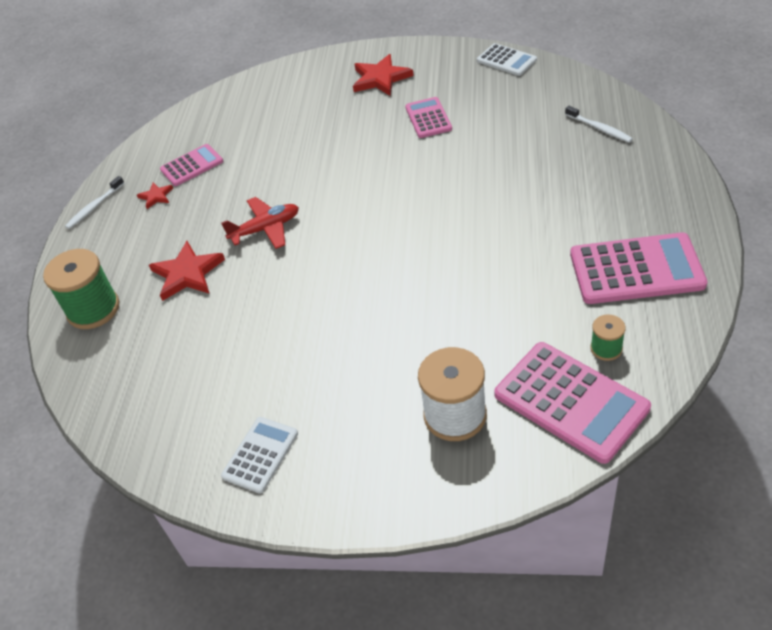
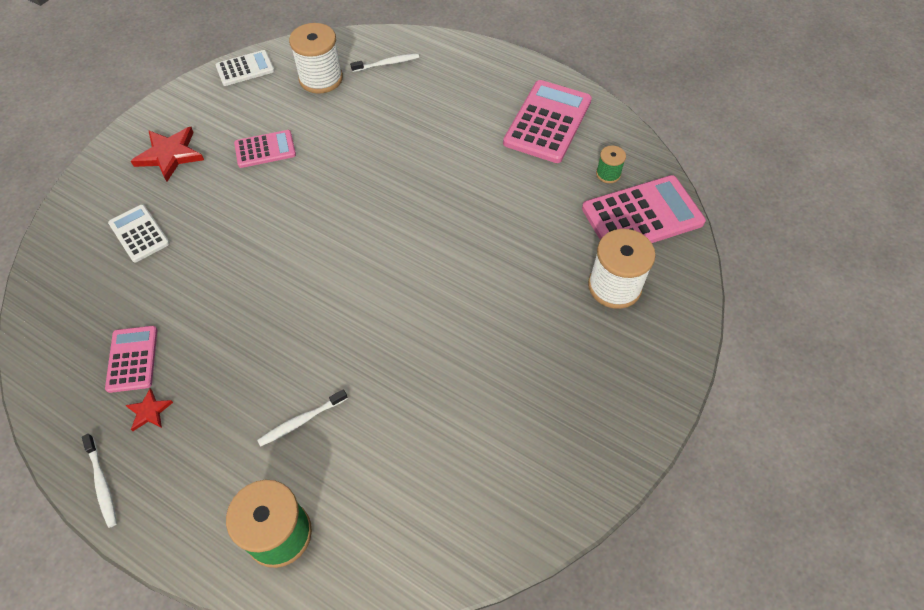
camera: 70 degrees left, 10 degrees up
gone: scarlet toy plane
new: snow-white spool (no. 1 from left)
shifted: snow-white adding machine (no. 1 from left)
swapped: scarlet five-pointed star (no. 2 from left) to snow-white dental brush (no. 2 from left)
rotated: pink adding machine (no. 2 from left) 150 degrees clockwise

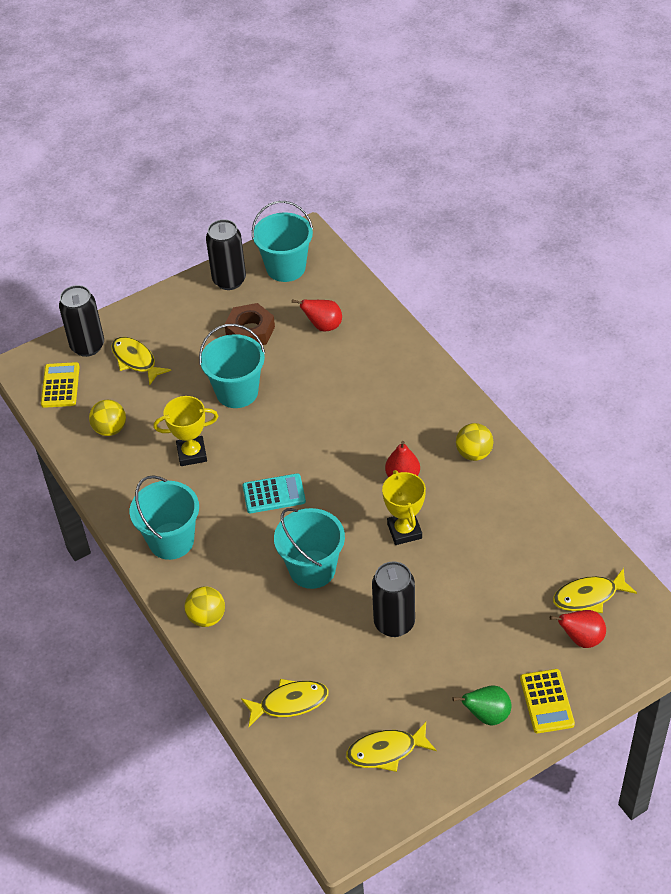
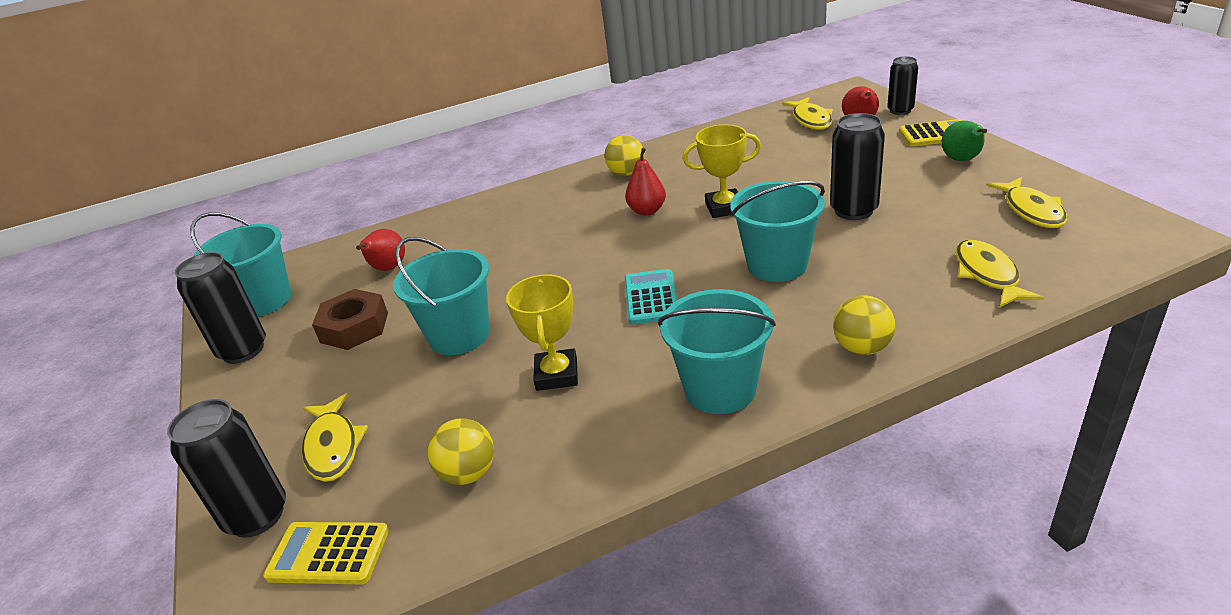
camera: 80 degrees left, 15 degrees down
new: black soda can (no. 4 from left)
rotated: golden toy fish (no. 1 from left) 75 degrees counterclockwise

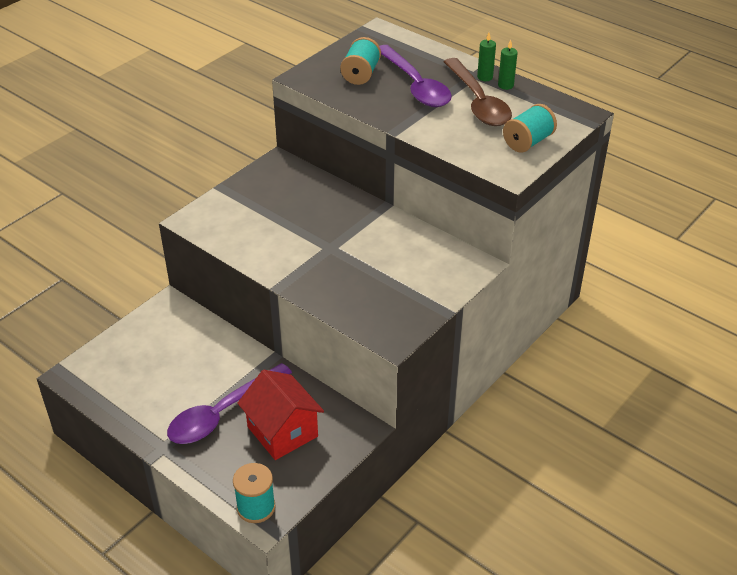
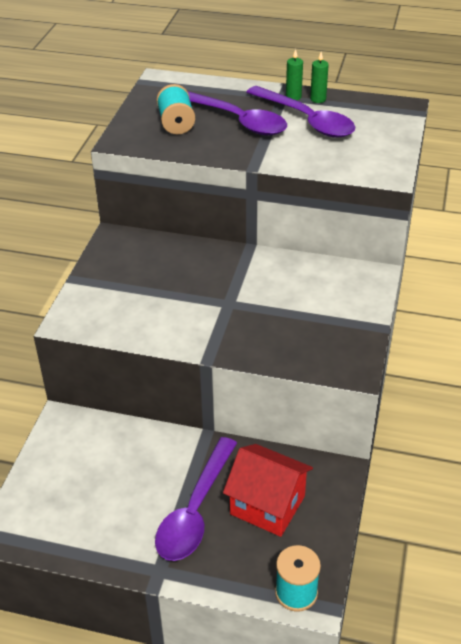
camera: 25 degrees left, 0 degrees up
gone: turquoise spool (no. 3 from left)
repainted: dark brown teaspoon to purple teaspoon (no. 3 from left)

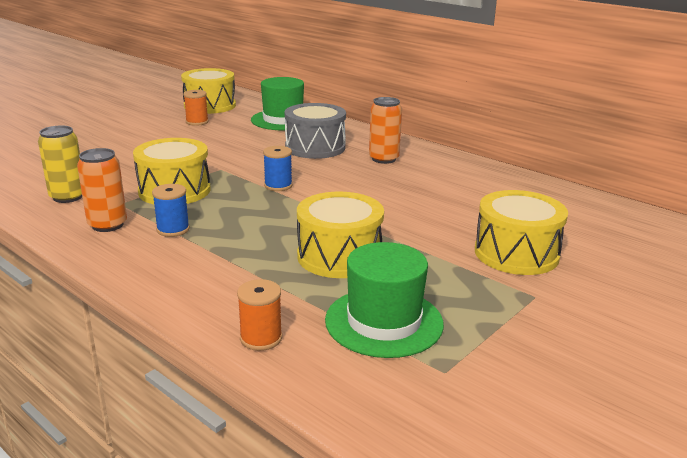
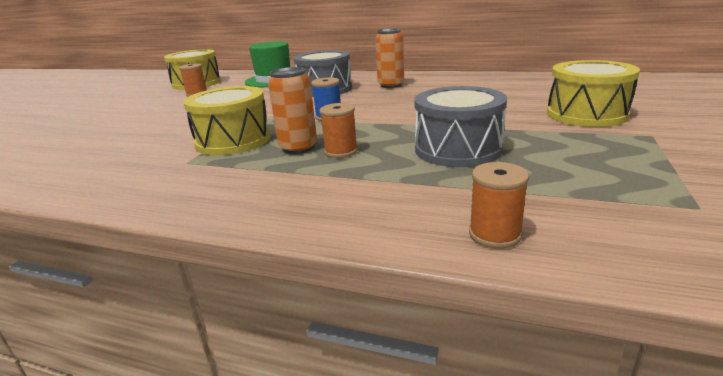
camera: 20 degrees left, 0 degrees up
gone: golden soda can; royal blue spool (no. 1 from left); emerald hat (no. 2 from left)
new: orange spool (no. 2 from left)
shifted: orange soda can (no. 1 from left)
repainted: golden snare drum (no. 3 from left) to grey snare drum (no. 2 from left)

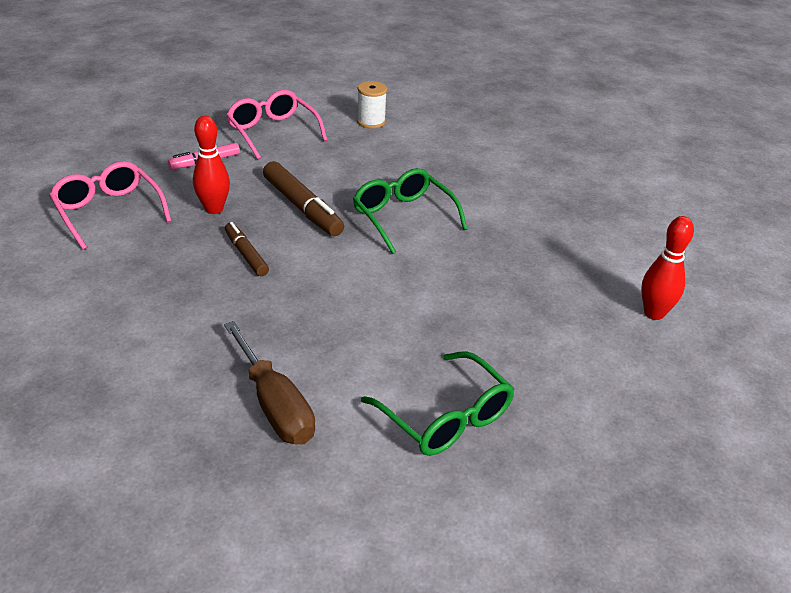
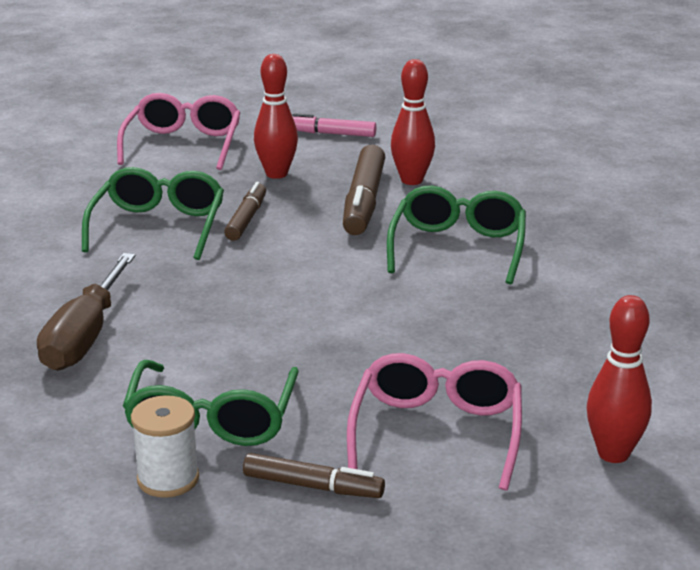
camera: 45 degrees right, 10 degrees down
new: scarlet bowling pin (no. 2 from left); emerald spectacles (no. 1 from left); dark brown marker (no. 2 from left)
shifted: snow-white spool; pink spectacles (no. 2 from left)

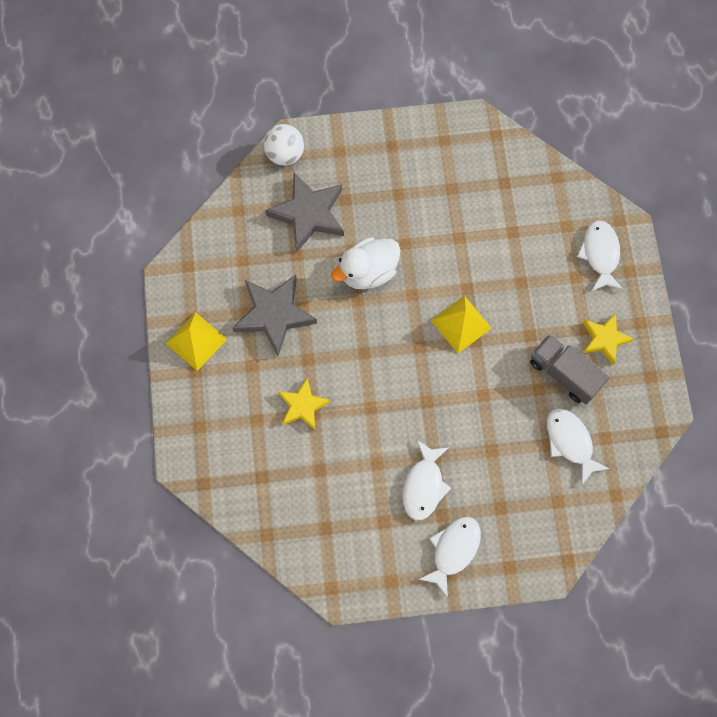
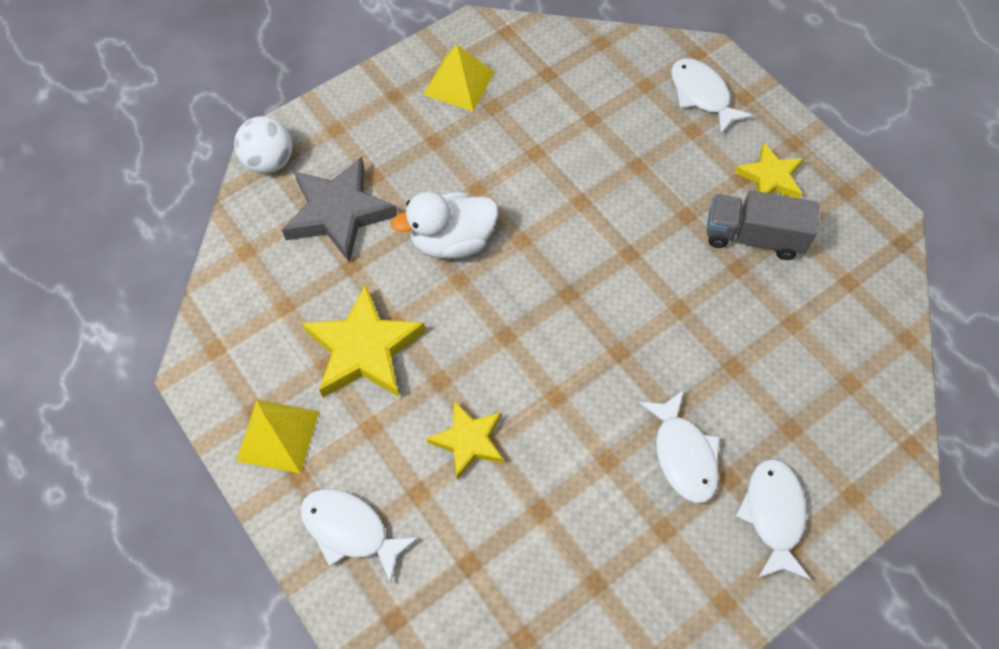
camera: 30 degrees left, 10 degrees down
shifted: golden solid pyramid (no. 2 from left); snow-white toy fish (no. 3 from left in the first image) to snow-white toy fish (no. 1 from left)
repainted: grey five-pointed star (no. 1 from left) to golden five-pointed star (no. 1 from left)
rotated: snow-white toy duck 45 degrees clockwise

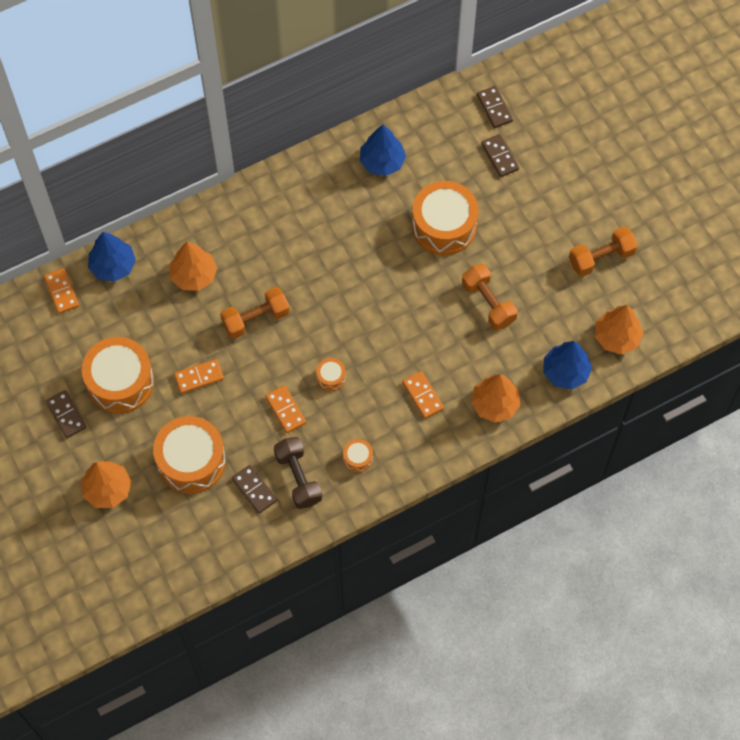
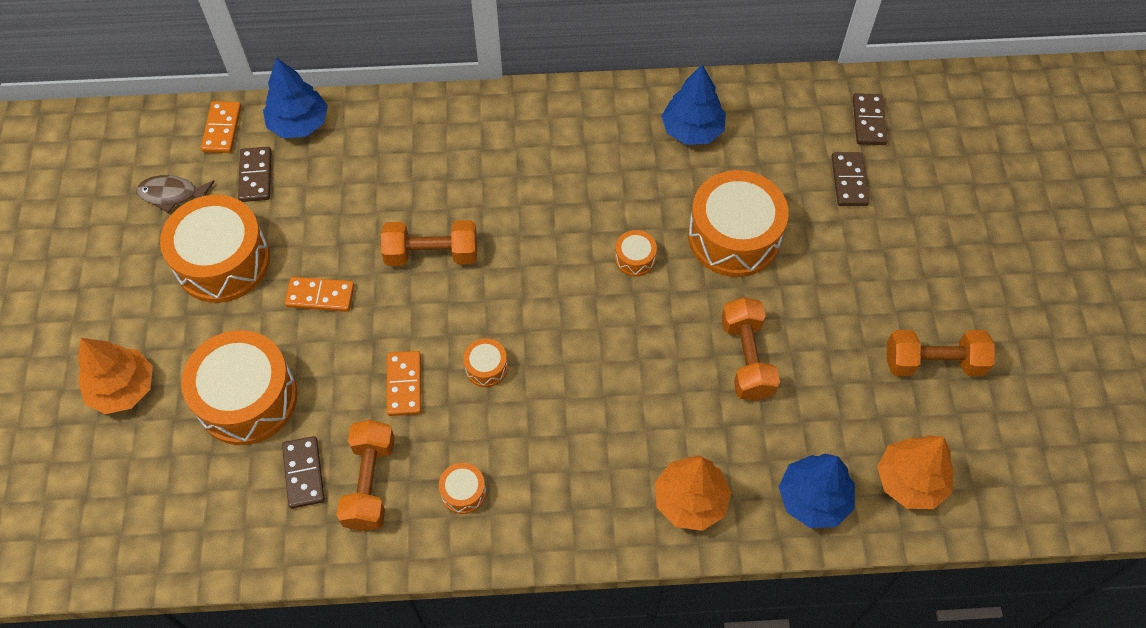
camera: 25 degrees right, 5 degrees down
gone: orange tree (no. 2 from left); orange domino tile (no. 4 from left)
new: dark brown toy fish; orange snare drum (no. 5 from left)
shifted: dark brown domino tile (no. 1 from left)
repainted: dark brown dumbbell to orange dumbbell (no. 1 from left)

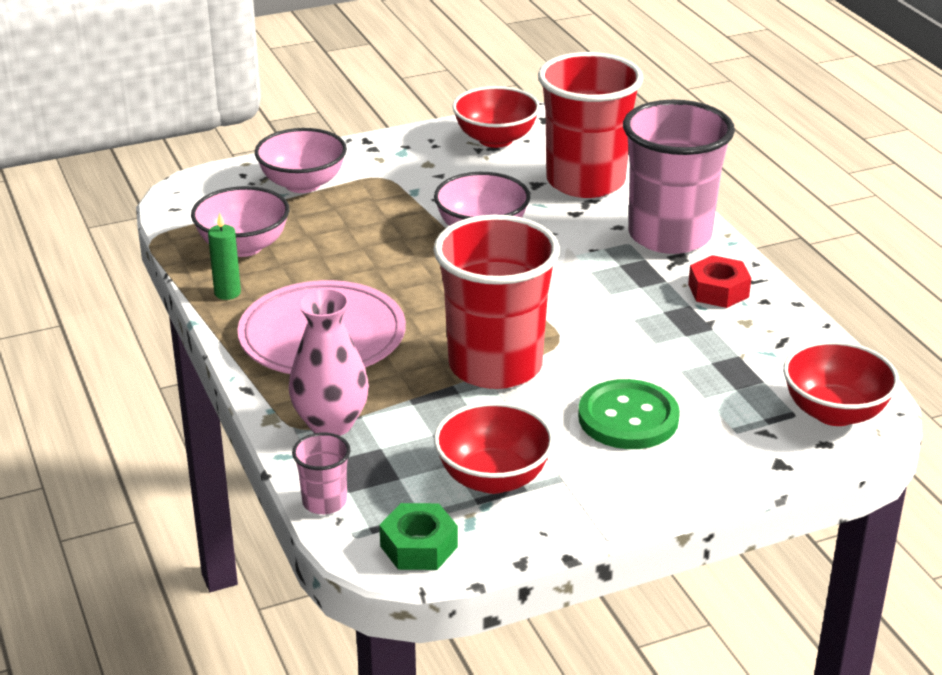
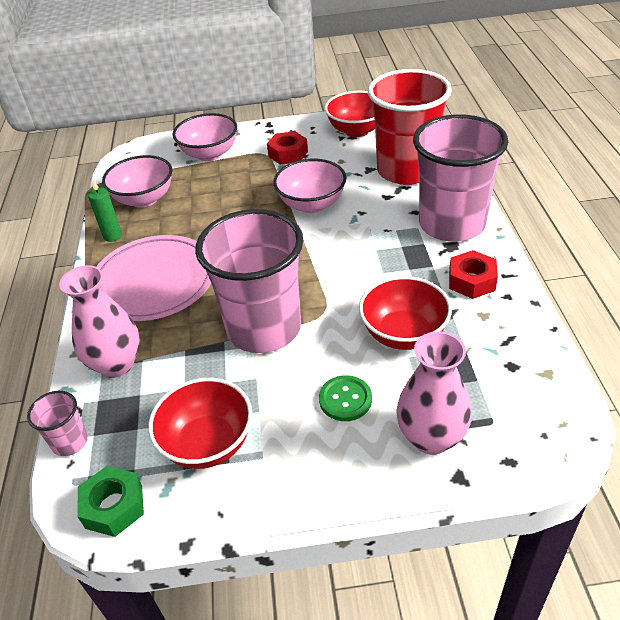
camera: 20 degrees right, 10 degrees up
new: scarlet hexagon nut (no. 1 from left); pink flower vase (no. 2 from left)
shifted: scarlet deep dish (no. 3 from left)
repainted: scarlet cup (no. 1 from left) to pink cup (no. 2 from left)
scaled: emerald button x0.62

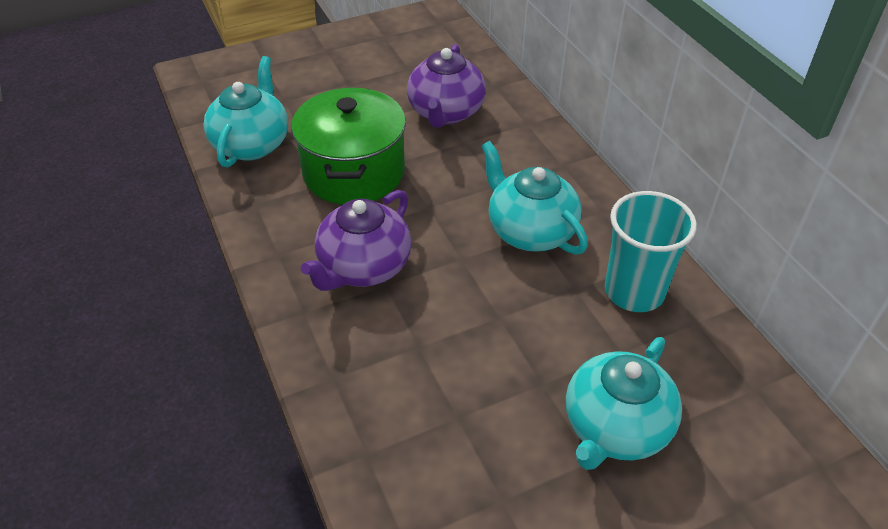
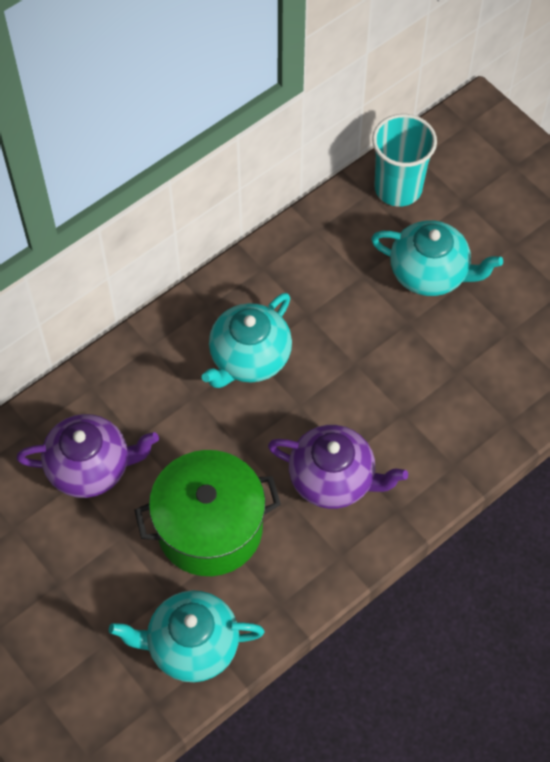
camera: 105 degrees left, 15 degrees up
shifted: turquoise cup

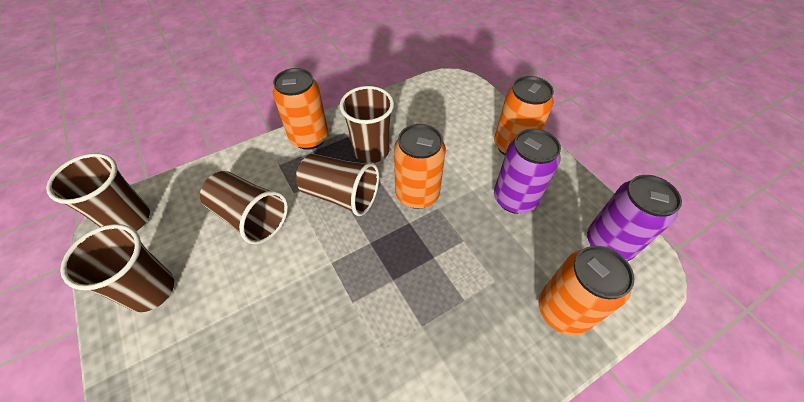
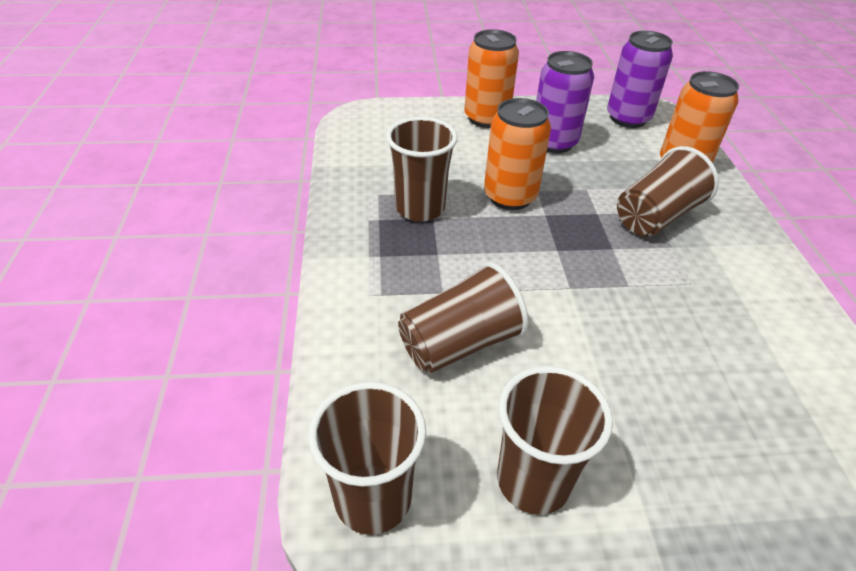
camera: 65 degrees left, 10 degrees down
gone: orange soda can (no. 1 from left)
shifted: dark brown cup (no. 4 from left in the first image) to dark brown cup (no. 5 from left)

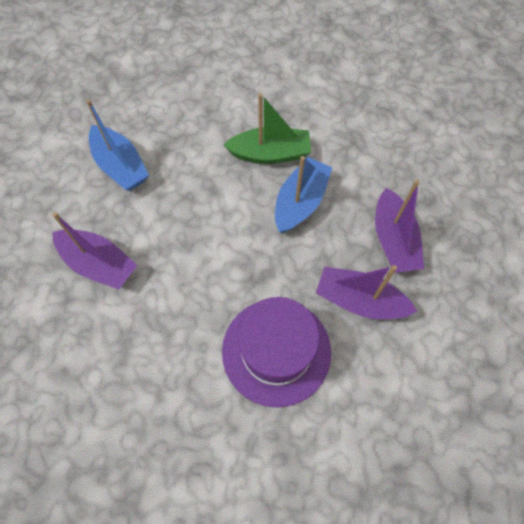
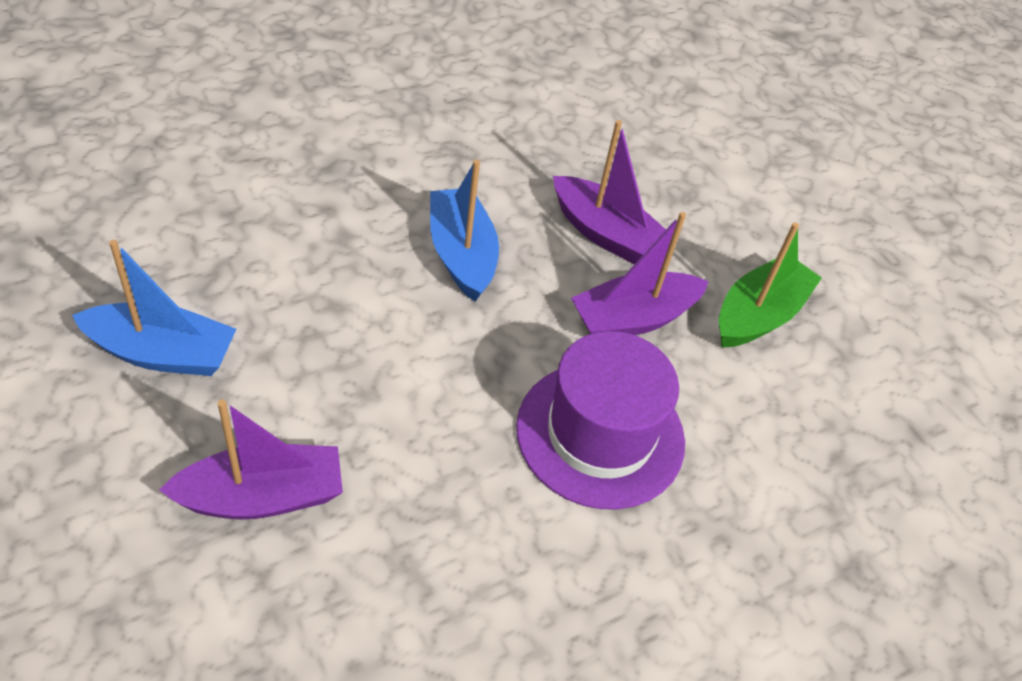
camera: 50 degrees left, 15 degrees down
shifted: emerald sailboat

